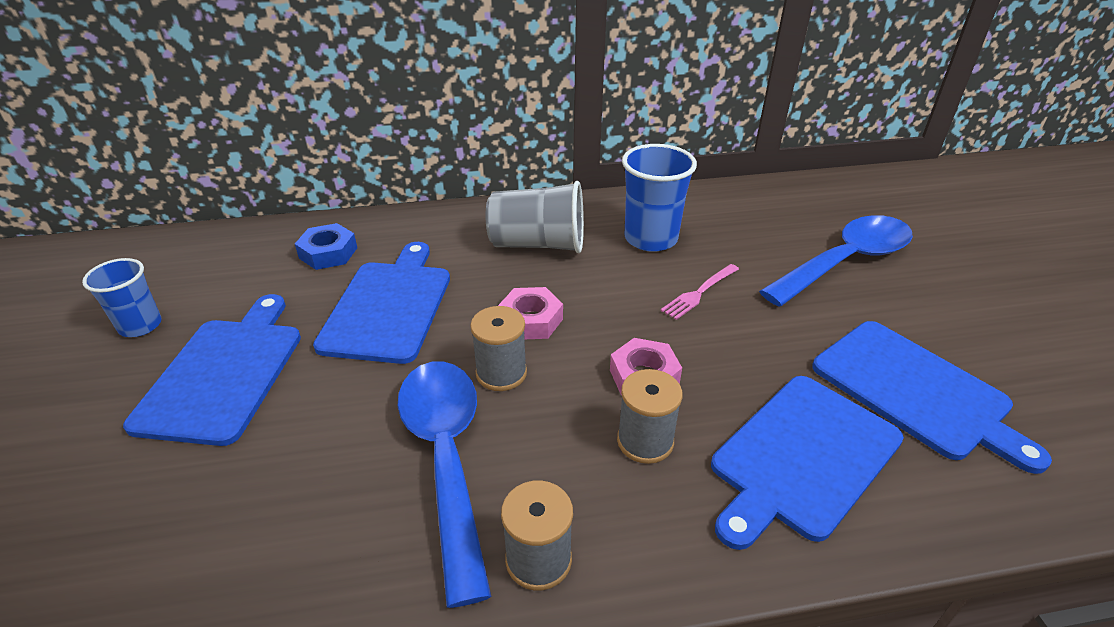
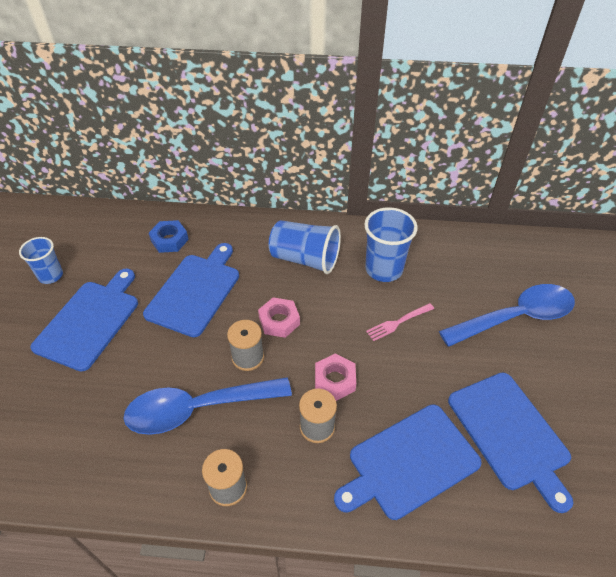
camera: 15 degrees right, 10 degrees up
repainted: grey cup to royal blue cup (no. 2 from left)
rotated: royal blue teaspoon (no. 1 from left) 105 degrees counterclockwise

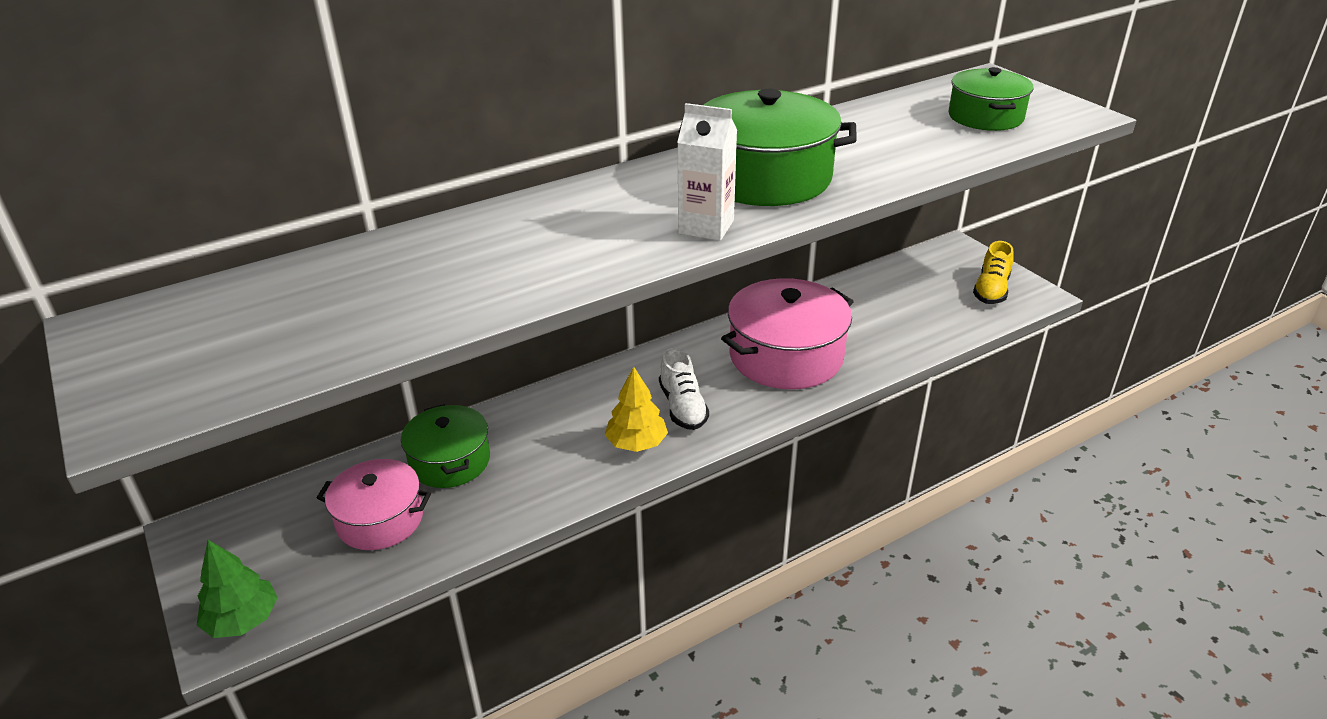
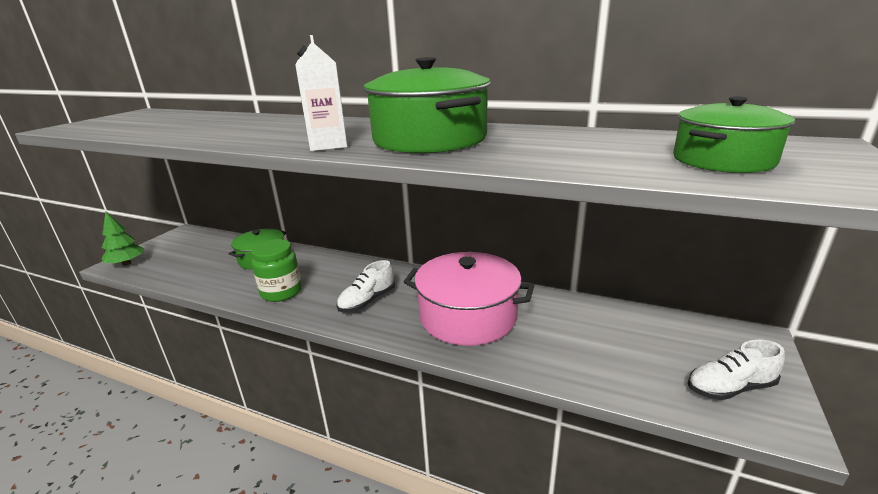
camera: 55 degrees right, 10 degrees down
gone: golden tree; pink pot (no. 1 from left)
new: emerald jar
repainted: golden lace-up shoe to snow-white lace-up shoe (no. 2 from left)

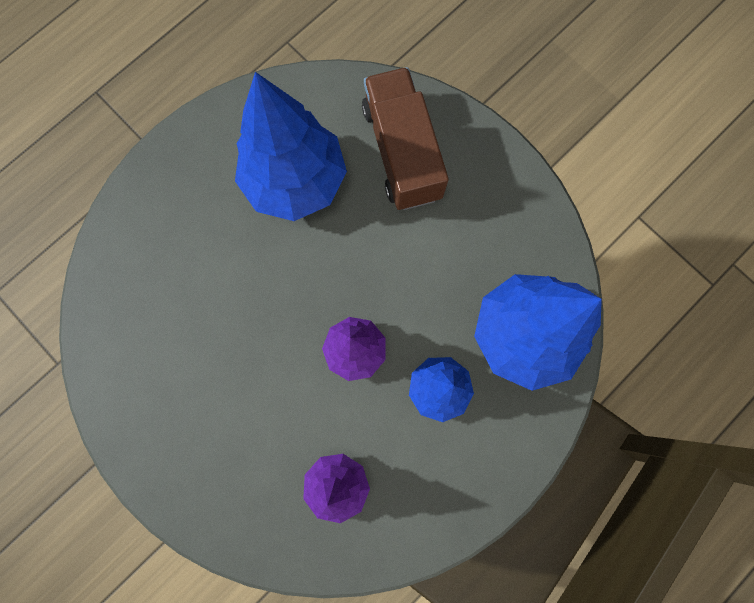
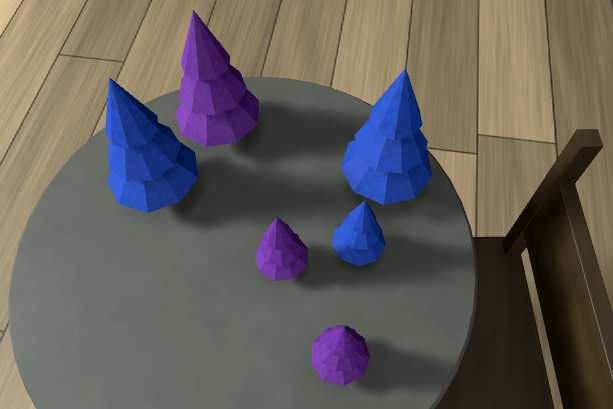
camera: 35 degrees left, 20 degrees down
swapped: dark brown truck to purple tree (no. 1 from left)

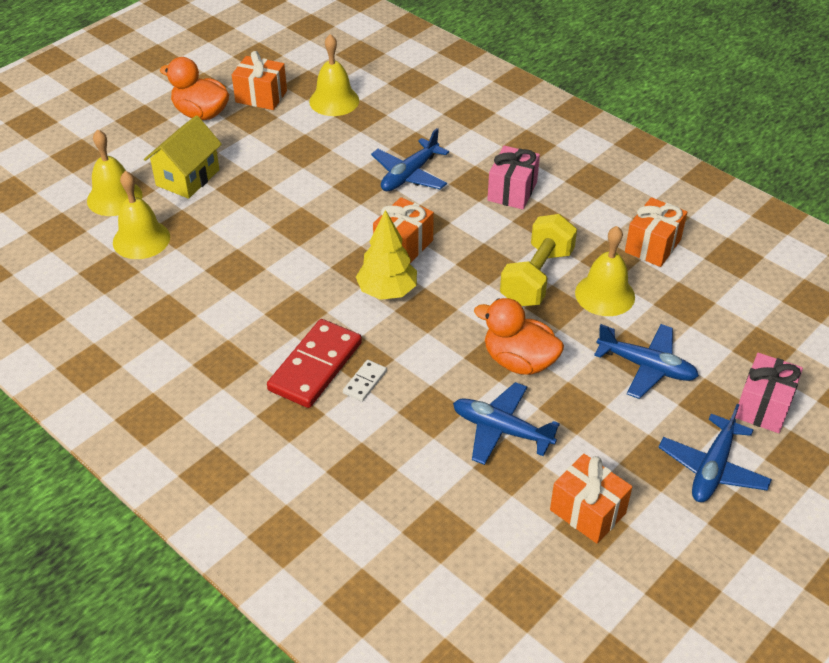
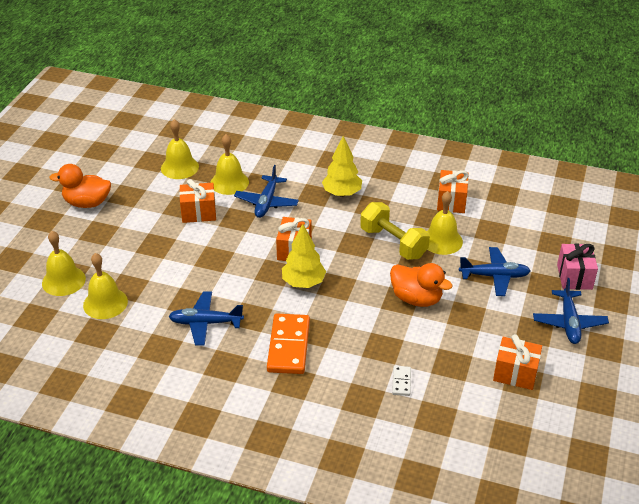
camera: 25 degrees left, 5 degrees down
gone: golden toy house
new: golden school bell (no. 4 from left)
shifted: orange present (no. 1 from left); snow-white domino tile; royal blue toy plane (no. 2 from left in the first image) to royal blue toy plane (no. 1 from left)
swapped: pink present (no. 1 from left) to golden tree (no. 2 from left)
repainted: scarlet domino tile to orange domino tile
rotated: golden dumbbell 45 degrees counterclockwise; orange toy duck (no. 2 from left) 150 degrees counterclockwise

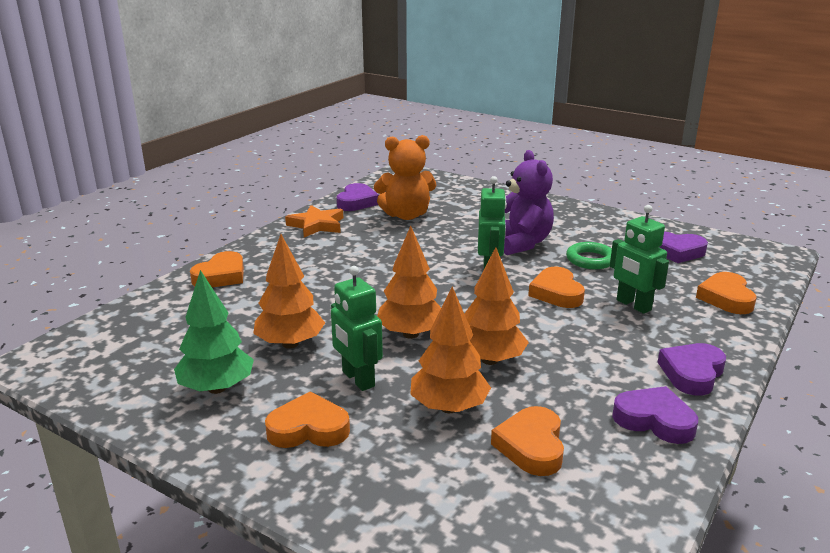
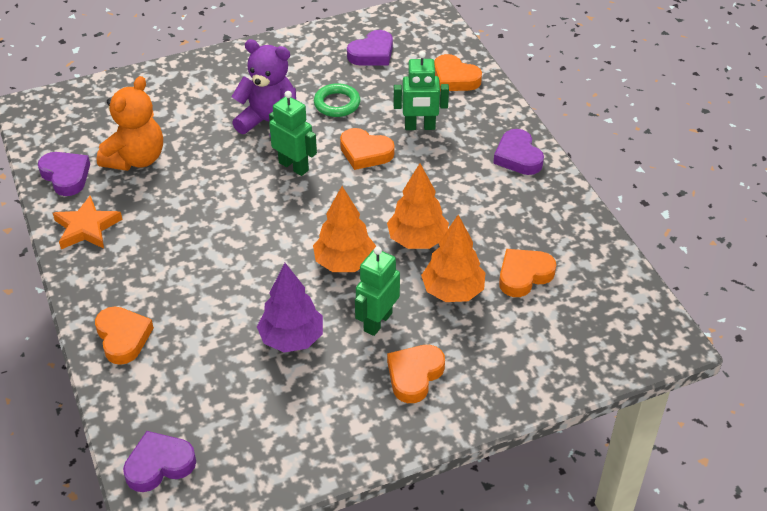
camera: 55 degrees left, 20 degrees up
gone: emerald tree
shifted: purple heart shape (no. 2 from left)
repainted: orange tree (no. 1 from left) to purple tree
rotated: emerald robot (no. 1 from left in the first image) 120 degrees clockwise; orange heart shape (no. 3 from left in the first image) 105 degrees clockwise

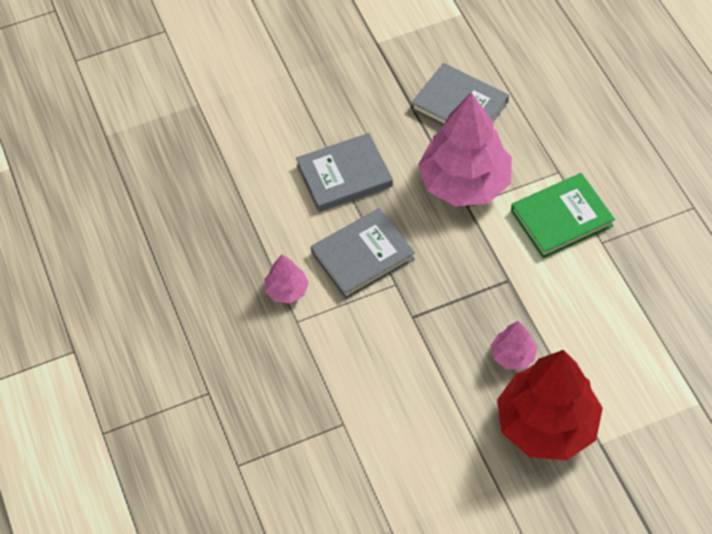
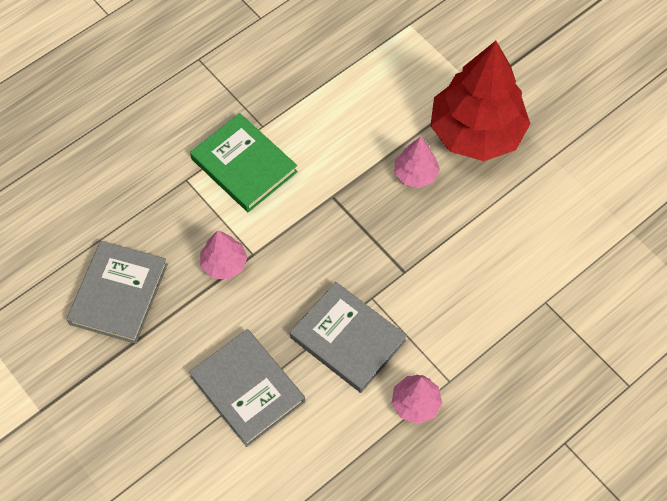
camera: 110 degrees left, 5 degrees up
scaled: pink tree (no. 2 from left in the first image) x0.46

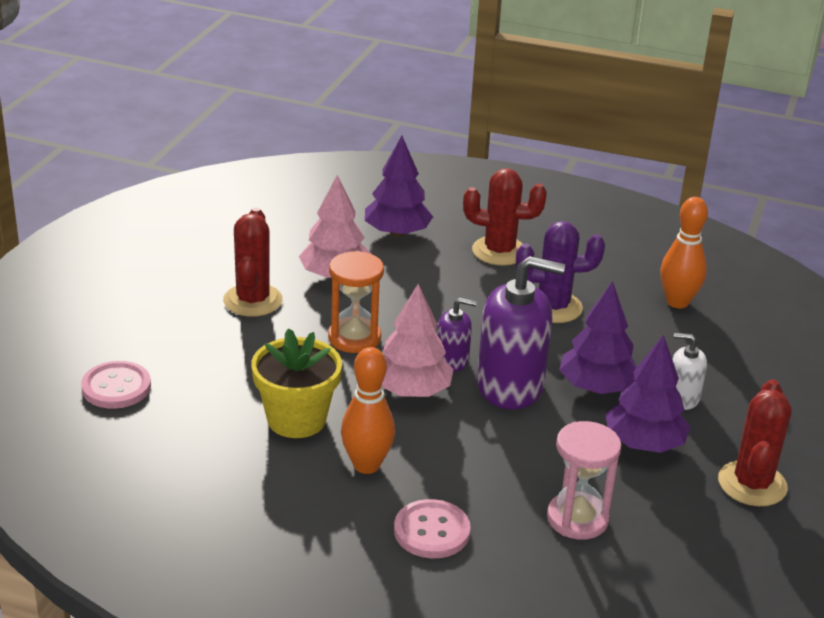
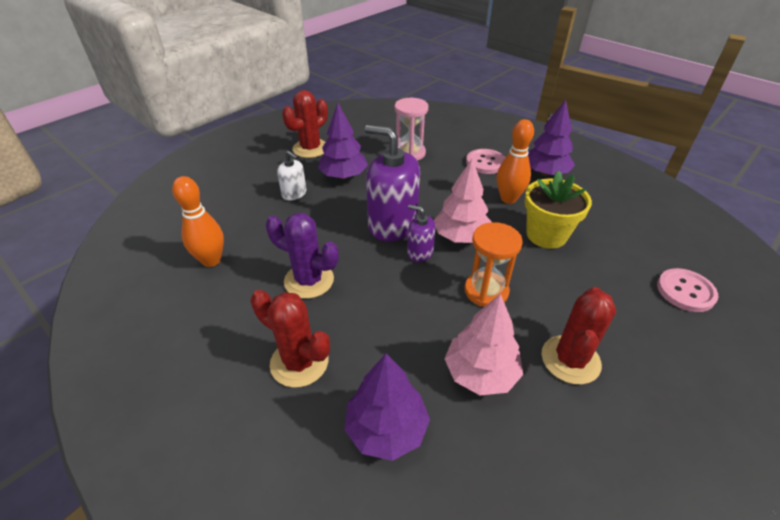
camera: 155 degrees left, 10 degrees up
shifted: purple tree (no. 2 from left in the first image) to purple tree (no. 3 from left)

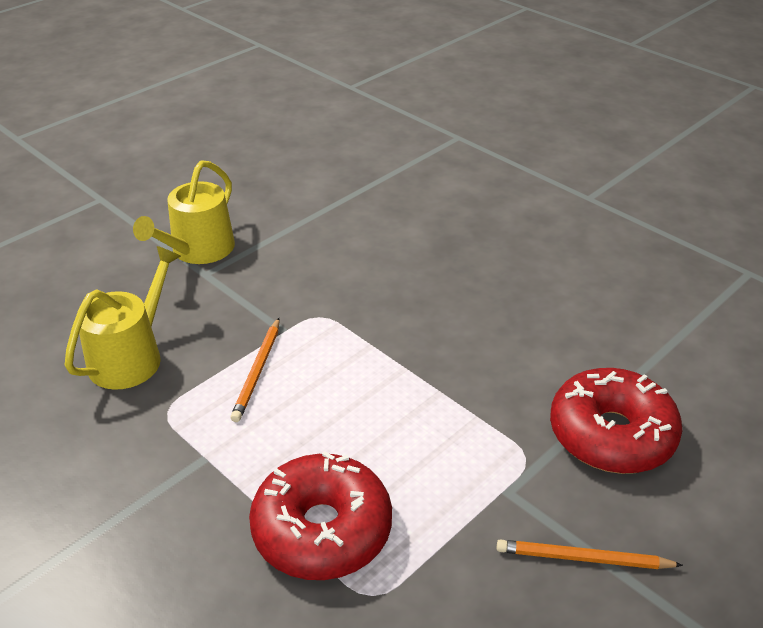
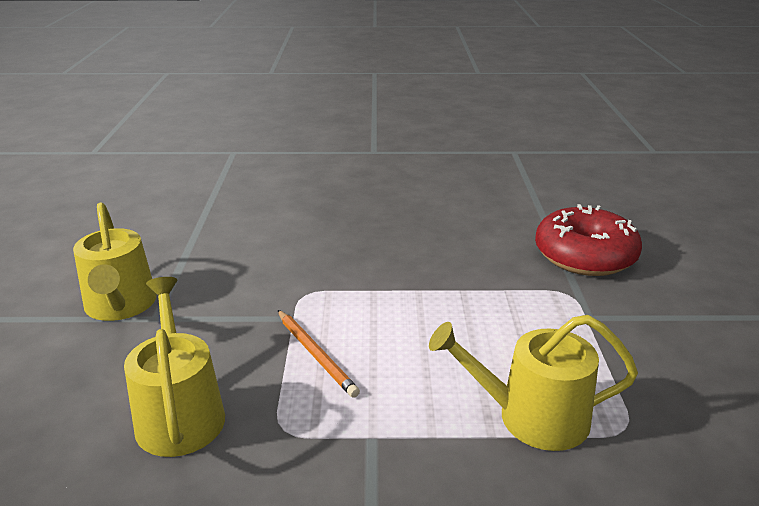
camera: 45 degrees left, 10 degrees down
gone: orange pencil (no. 2 from left)
swapped: scarlet glazed donut (no. 1 from left) to golden watering pot (no. 3 from left)

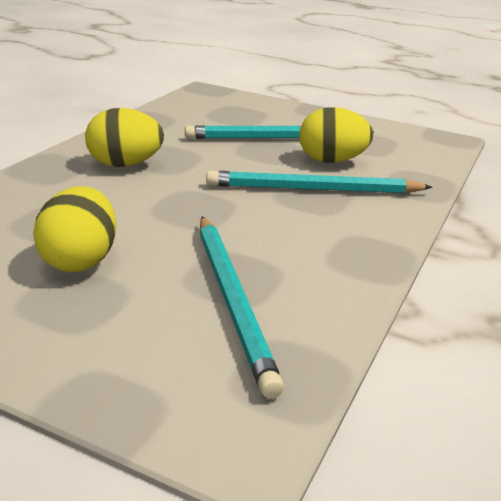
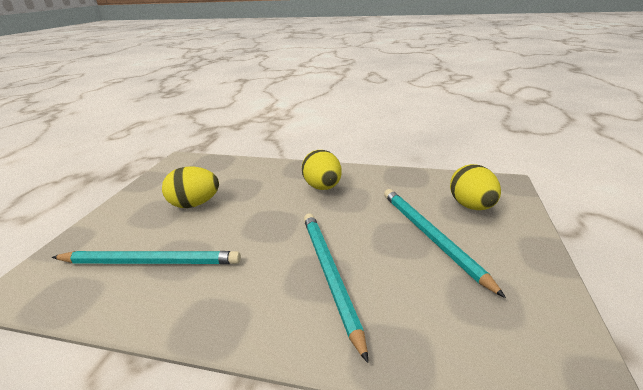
camera: 80 degrees right, 0 degrees up
shifted: golden toy egg (no. 3 from left)
rotated: turquoise pencil (no. 1 from left) 150 degrees counterclockwise

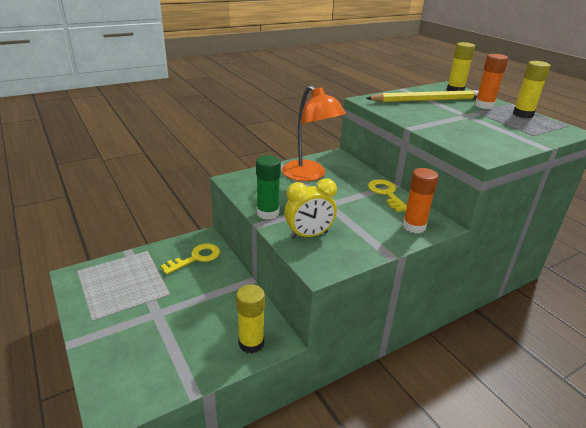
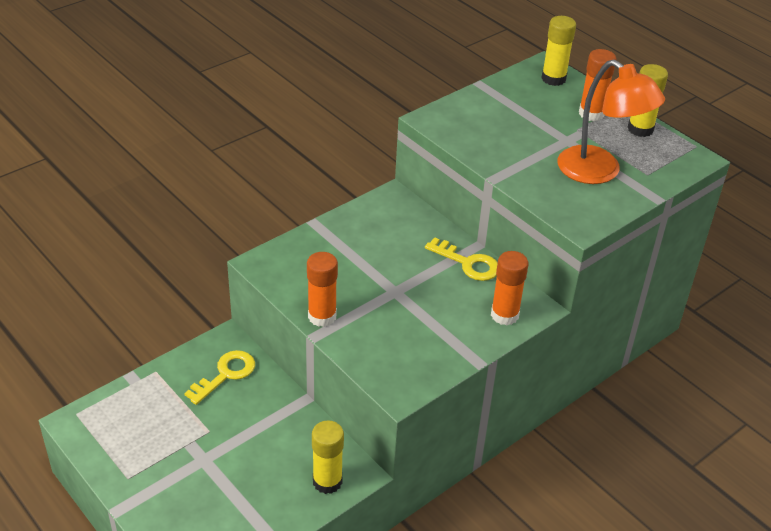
camera: 10 degrees left, 10 degrees up
gone: golden pencil; golden bedside clock
shifted: orange lamp
repainted: emerald stick of glue to orange stick of glue (no. 1 from left)
rotated: golden door key (no. 2 from left) 150 degrees clockwise

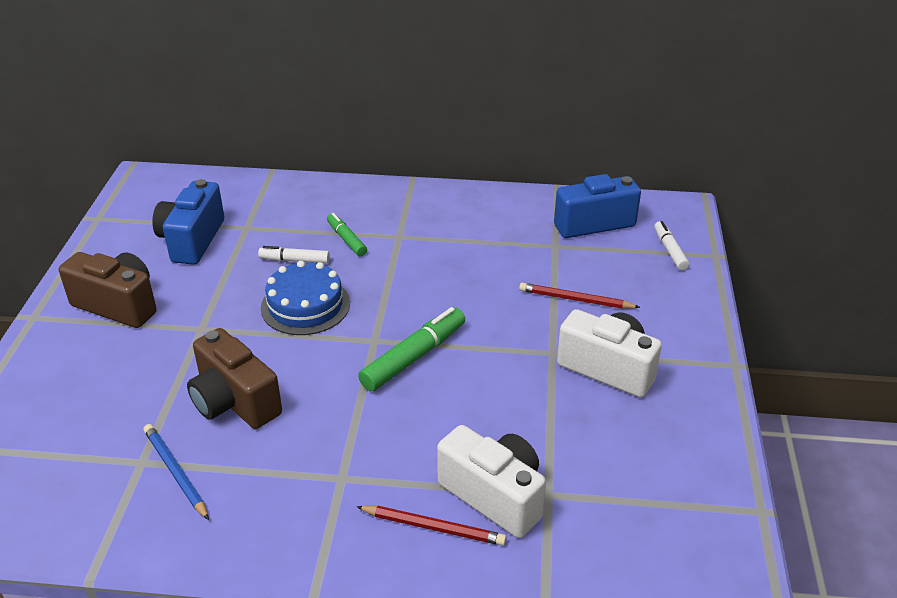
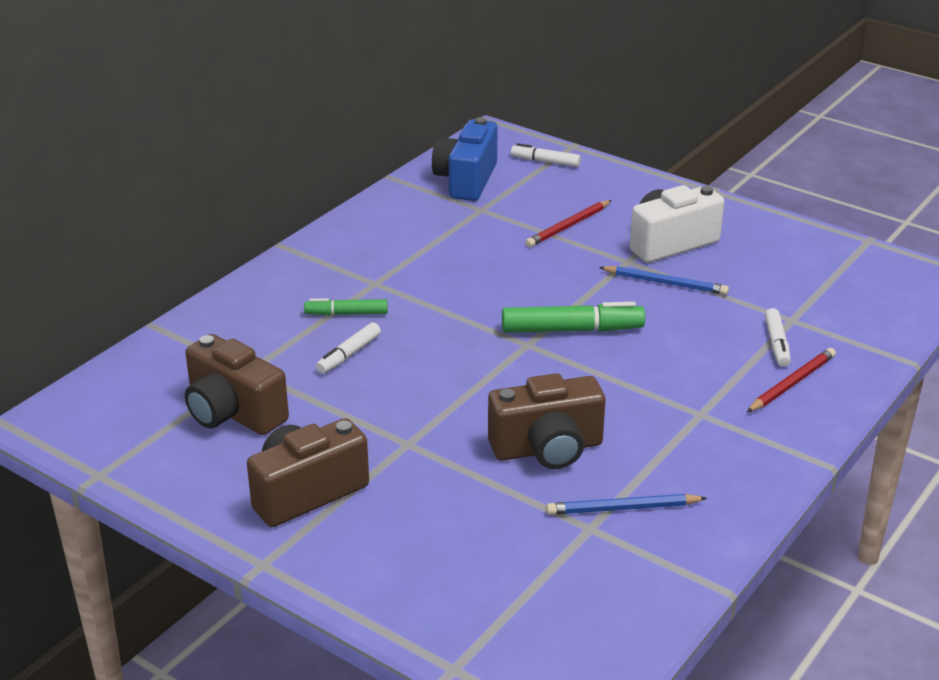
camera: 60 degrees left, 5 degrees down
gone: royal blue gateau
new: royal blue pencil (no. 2 from left)
swapped: snow-white compact camera (no. 1 from left) to snow-white marker (no. 3 from left)
repainted: royal blue compact camera (no. 1 from left) to dark brown compact camera (no. 1 from left)
rotated: emerald marker (no. 2 from left) 105 degrees clockwise

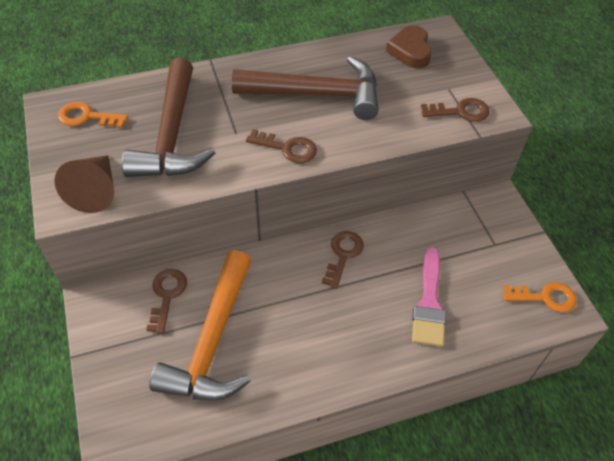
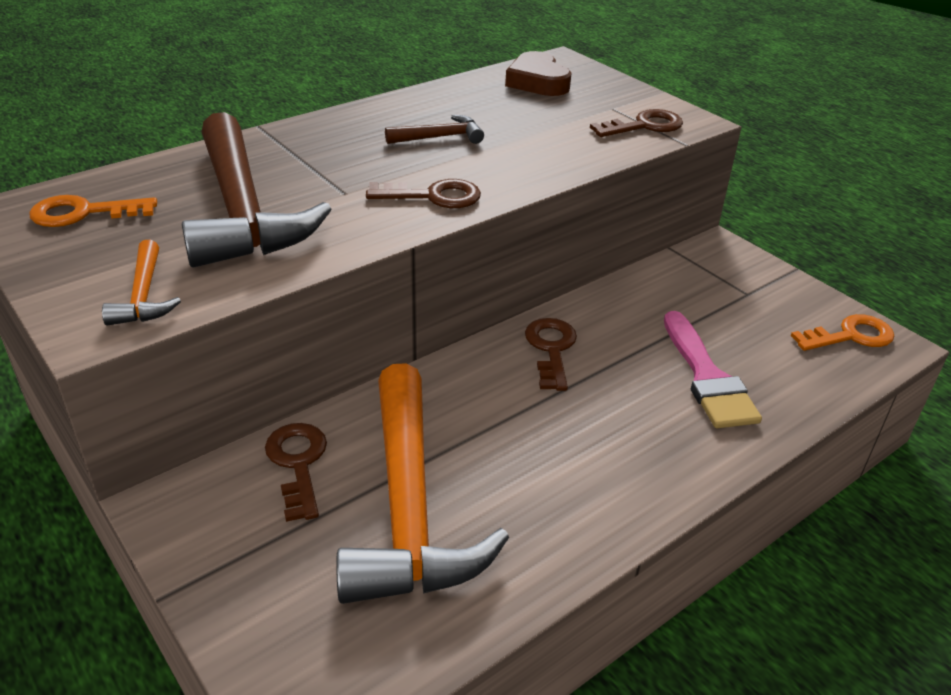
camera: 20 degrees left, 15 degrees down
swapped: dark brown cone to orange hammer (no. 1 from left)
scaled: dark brown hammer (no. 2 from left) x0.43

